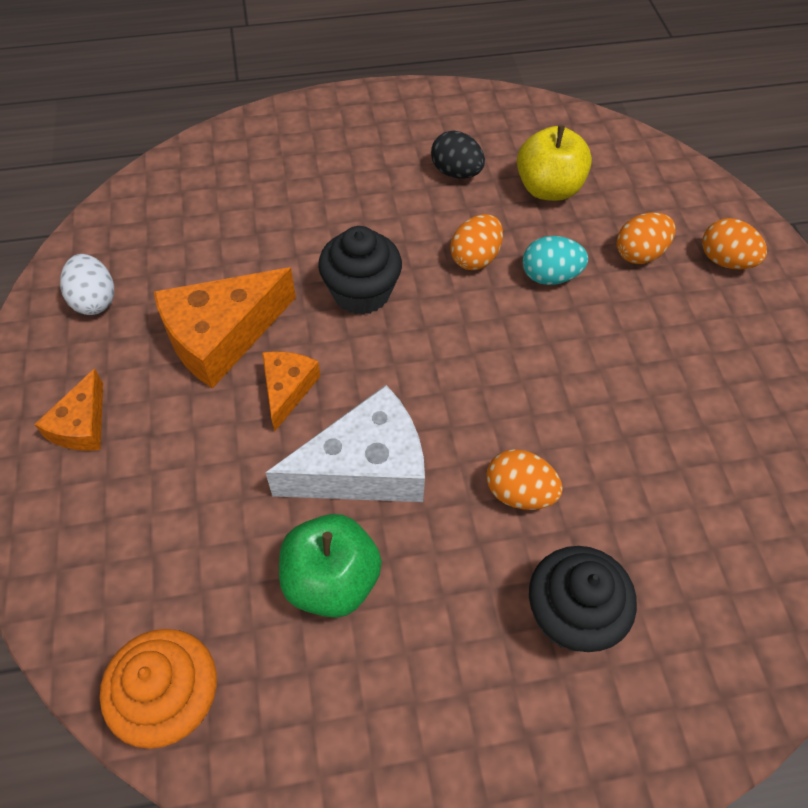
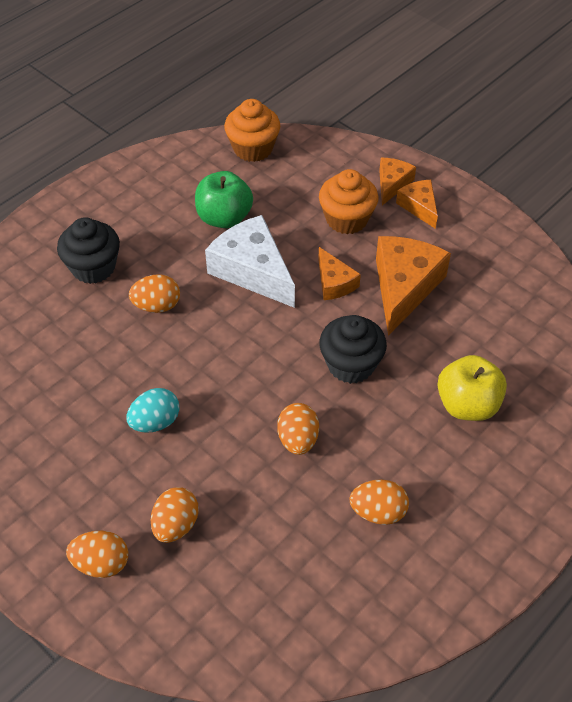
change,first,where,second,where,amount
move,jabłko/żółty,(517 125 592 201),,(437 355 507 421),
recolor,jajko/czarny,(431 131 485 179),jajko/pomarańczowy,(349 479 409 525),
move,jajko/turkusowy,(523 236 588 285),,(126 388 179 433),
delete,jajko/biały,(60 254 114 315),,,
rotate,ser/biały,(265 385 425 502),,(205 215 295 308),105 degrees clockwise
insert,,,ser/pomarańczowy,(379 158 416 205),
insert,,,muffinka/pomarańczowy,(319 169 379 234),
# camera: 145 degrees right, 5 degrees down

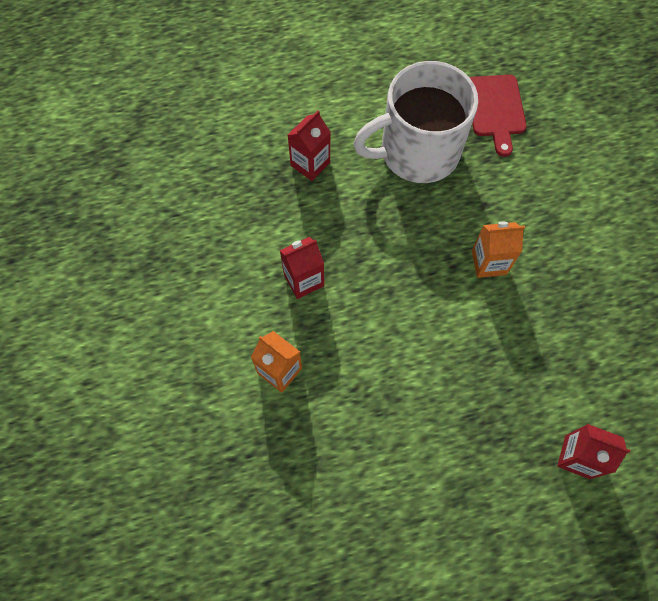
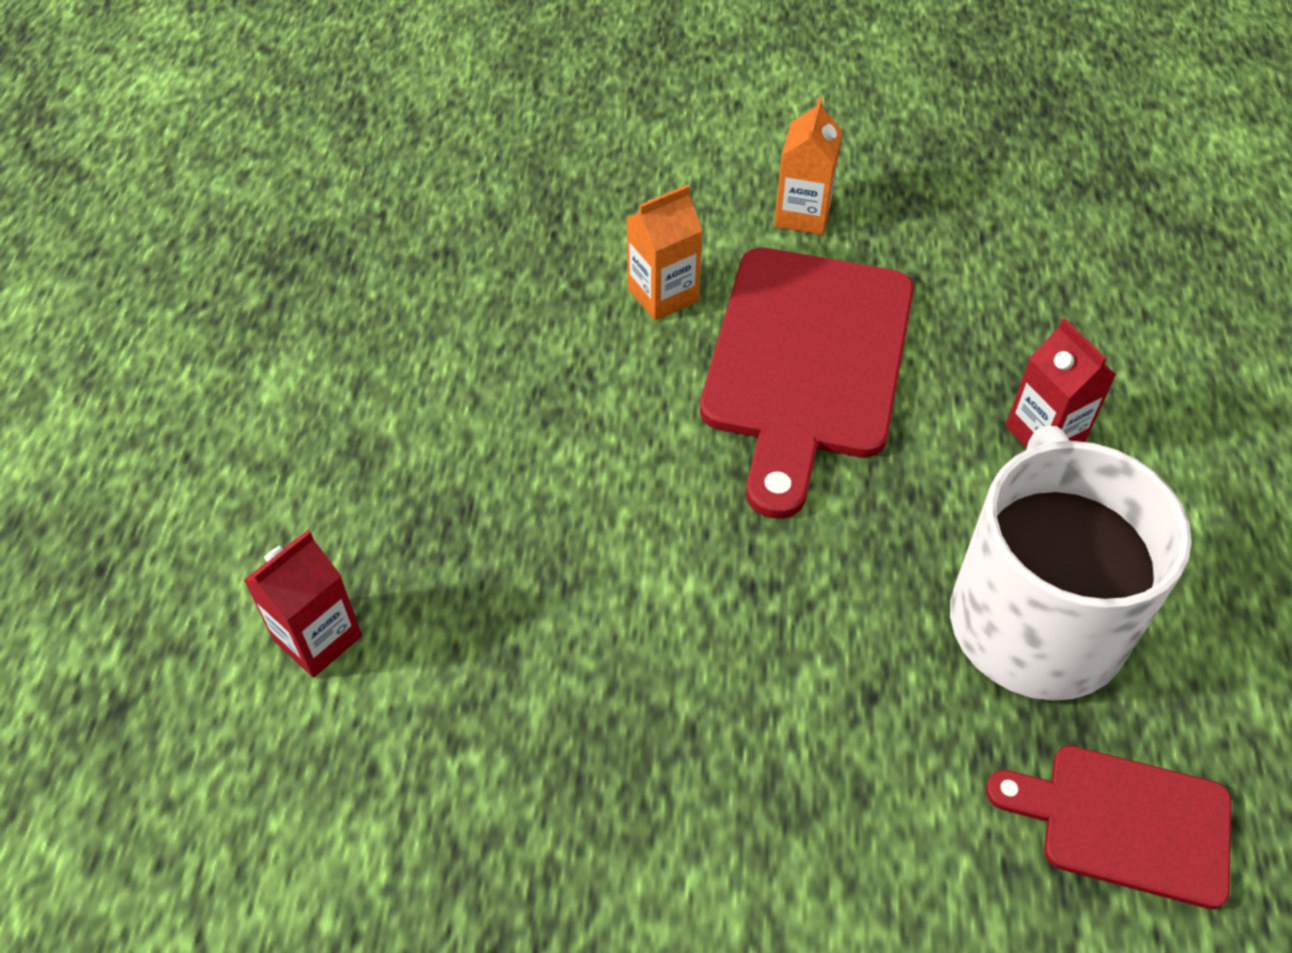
change,first,where,second,where,amount
move,karton mleka/pomarańczowy,(472 222 525 278),,(774 97 843 235),
replace,karton mleka/czerwony,(280 237 324 299),deska do krojenia/czerwony,(700 248 914 519),
# camera: 110 degrees right, 15 degrees down

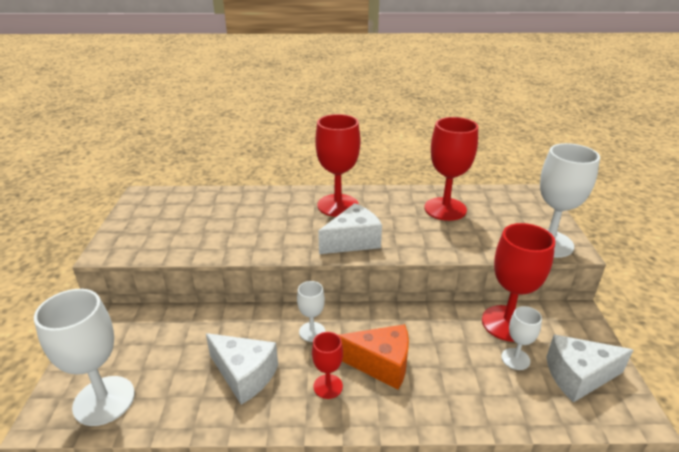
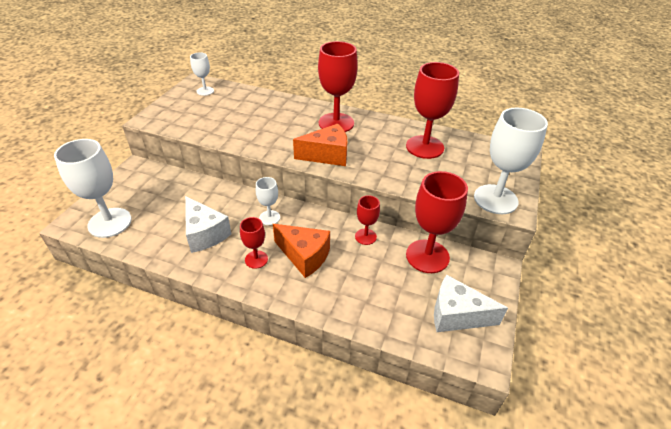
change,first,where,second,where,amount
recolor,ser/biały,(318 203 382 254),ser/pomarańczowy,(293 124 348 166),
move,kielich/biały,(501 306 542 370),,(190 52 214 96),
insert,,,kielich/czerwony,(355 195 380 245),
# camera: 20 degrees right, 10 degrees up

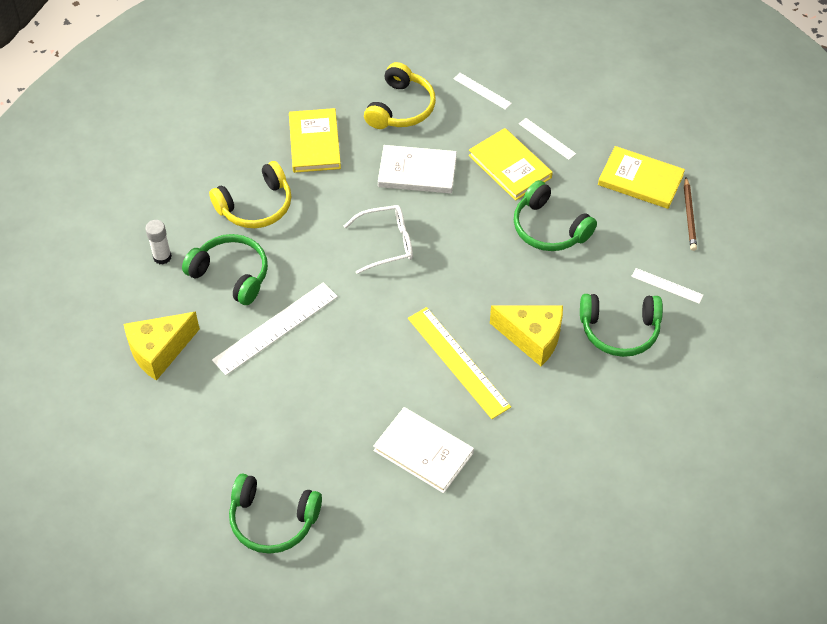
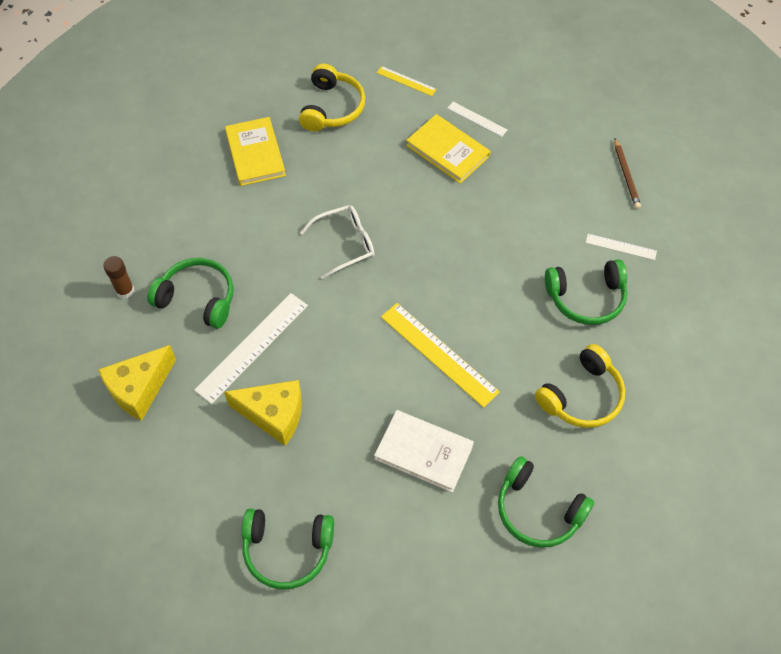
change,first,where,second,where,amount
recolor,linijka/biały,(453 73 512 110),linijka/żółty,(377 66 437 96),
delete,książka/biały,(378 145 457 194),,,
delete,książka/żółty,(598 146 685 209),,,
move,słuchawki/żółty,(209 161 292 228),,(535 344 625 428),
move,słuchawki/zielony,(514 180 597 251),,(498 456 594 548),
recolor,klej w sztyfcie/biały,(145 220 172 265),klej w sztyfcie/brązowy,(103 256 134 299),
move,ser/żółty,(490 305 563 366),,(224 380 302 446),
# camera: 10 degrees left, 5 degrees up

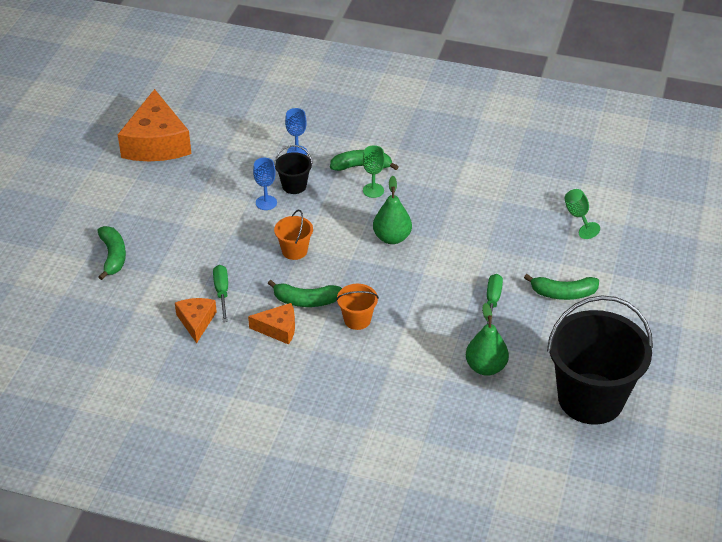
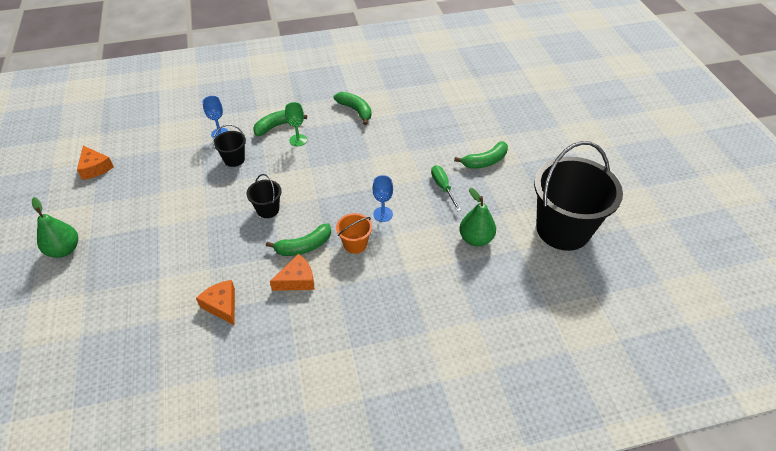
change,first,where,second,where,amount
resize,ser/pomarańczowy,(118 89 192 161),,(77 146 114 180),x0.51
move,kielich/niebieski,(253 158 277 210),,(372 175 393 222),
move,gruszka/zielony,(373 176 412 244),,(32 197 78 258),
delete,kielich/zielony,(564 189 600 239),,,
recolor,wiadro/pomarańczowy,(274 210 313 260),wiadro/czarny,(247 174 282 218),
move,banan/zielony,(97 226 126 280),,(334 92 371 125),
delete,śrubokręt/zielony,(213 265 228 322),,,
# camera: 30 degrees left, 5 degrees up

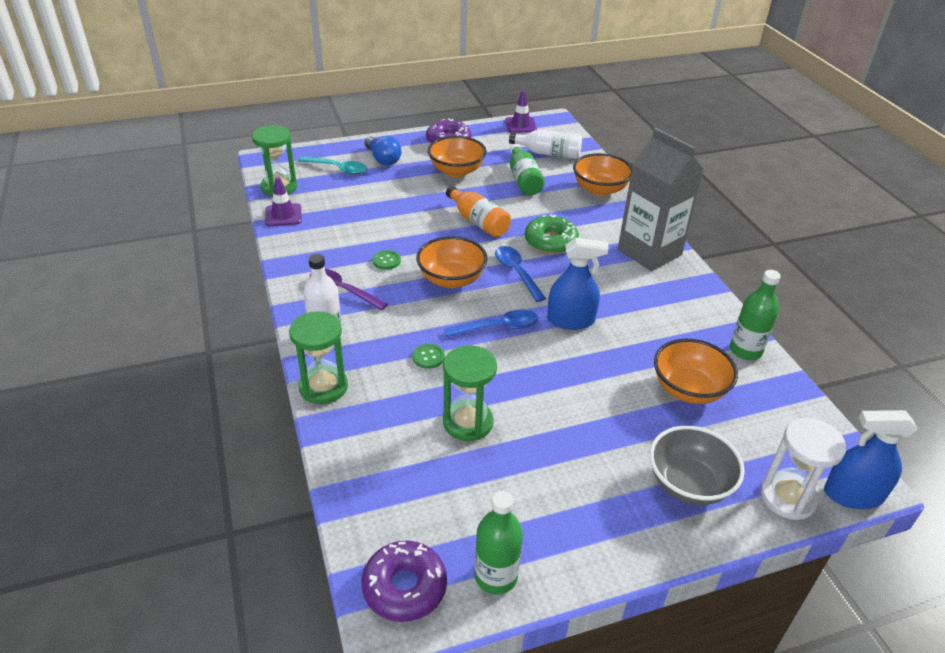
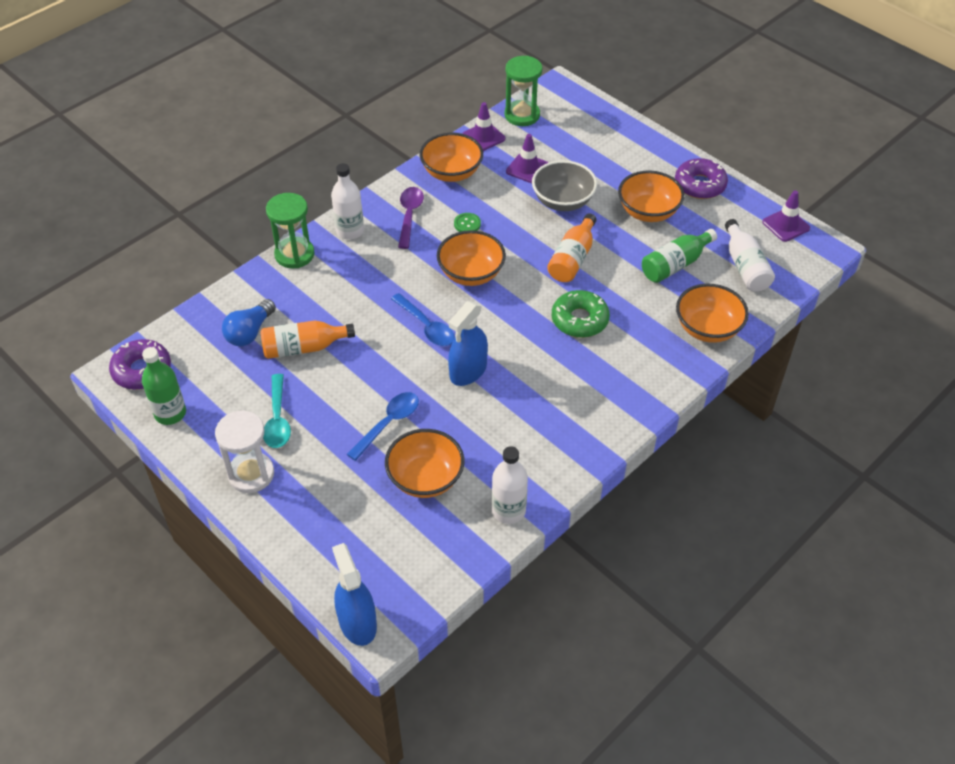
change,first,where,second,where,amount
delete,karton mleka/szary,(618 128 704 271),,,
move,żarówka/niebieski,(365 136 402 166),,(222 299 276 346),
move,łyżka/turkusowy,(298 156 367 175),,(263 374 291 448),
rotate,spryskiwacz/niebieski,(547 237 609 330),,(448 301 488 386),60 degrees clockwise
move,łyżka/niebieski,(495 246 546 302),,(347 392 419 461),
recolor,butelka/zielony,(730 270 781 360),butelka/biały,(492 446 528 524),
delete,guzik/zielony,(412 344 445 369),,,
replace,klepsydra/zielony,(443 345 497 441),butelka/pomarańczowy,(260 320 355 359),
move,klepsydra/biały,(760 418 846 520),,(215 410 274 493),
move,miska/szary,(649 426 745 505),,(532 160 597 211),
insert,,,miska/pomarańczowy,(420 133 483 182),
insert,,,pachołek/fioletowy,(506 134 548 183),
# camera: 65 degrees right, 10 degrees up

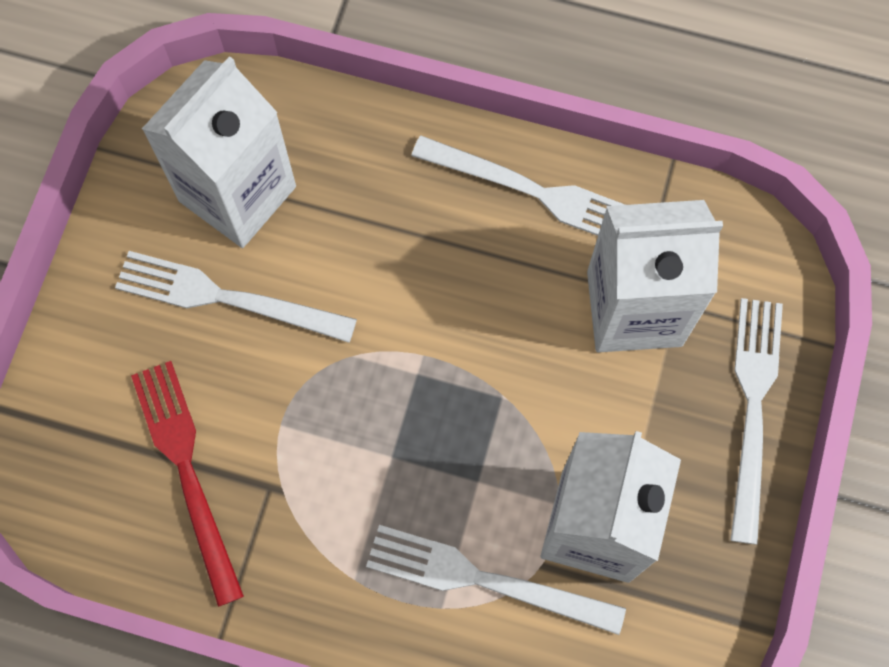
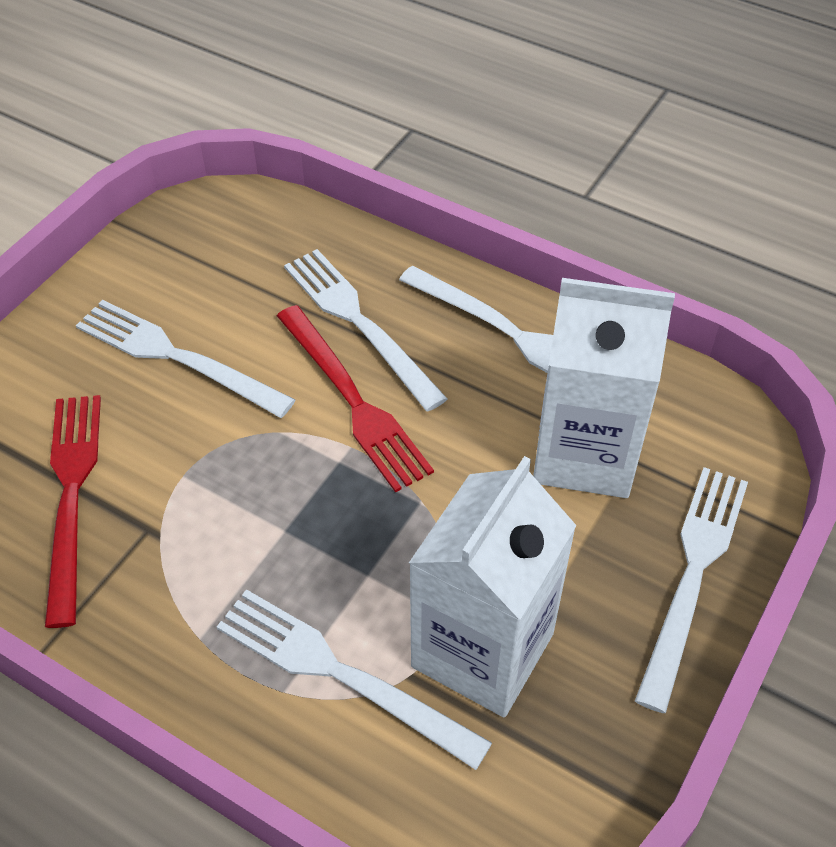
change,first,where,second,where,amount
delete,karton mleka/biały,(142 56 296 248),,,
insert,,,widelec/biały,(284 249 448 411),
insert,,,widelec/czerwony,(277 305 434 493),
# camera: 15 degrees right, 20 degrees down

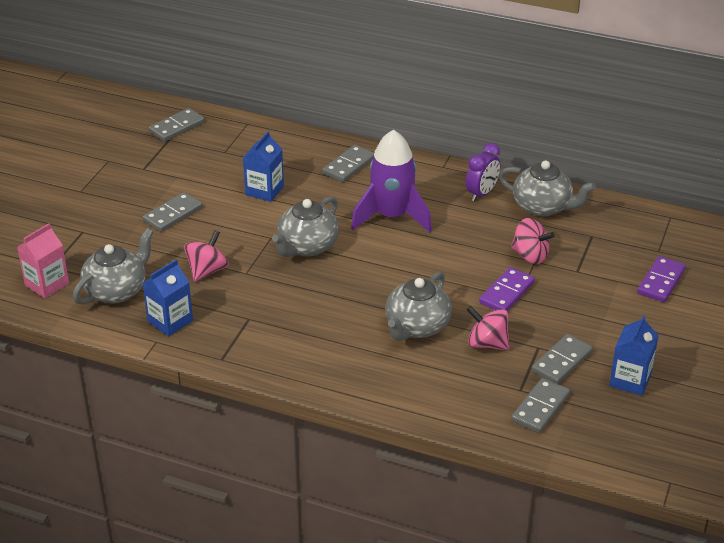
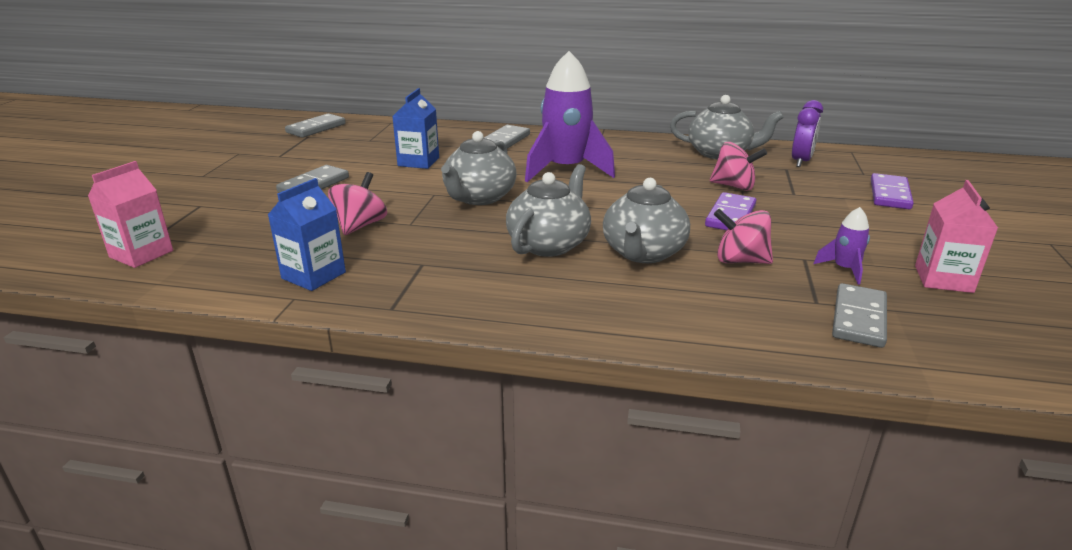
change,first,where,second,where,amount
move,budzik/fioletowy,(466 143 501 202),,(792 100 823 167),
move,imbryk/szary,(73 228 154 305),,(506 164 591 257),
recolor,karton mleka/niebieski,(609 315 659 396),karton mleka/różowy,(915 180 998 293),
replace,kostka domina/szary,(531 334 593 384),rakieta/fioletowy,(813 207 870 284),
# camera: 10 degrees left, 10 degrees down

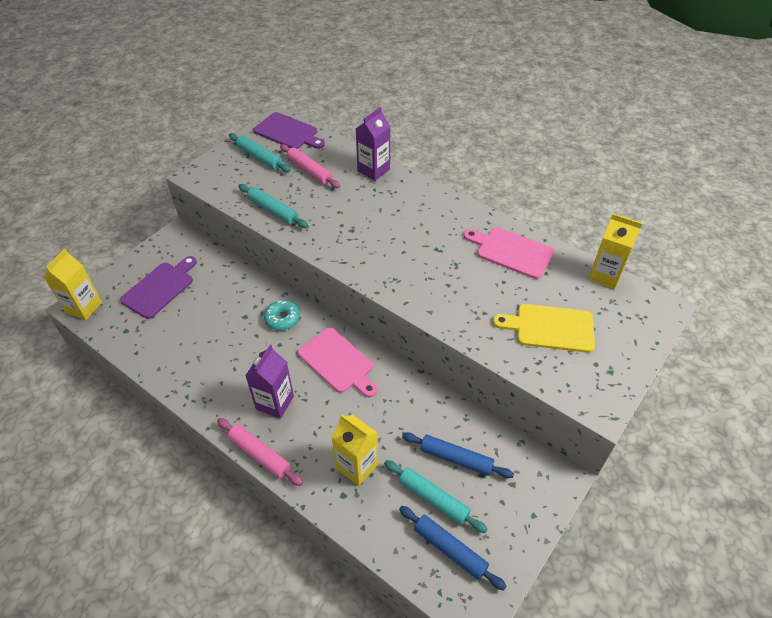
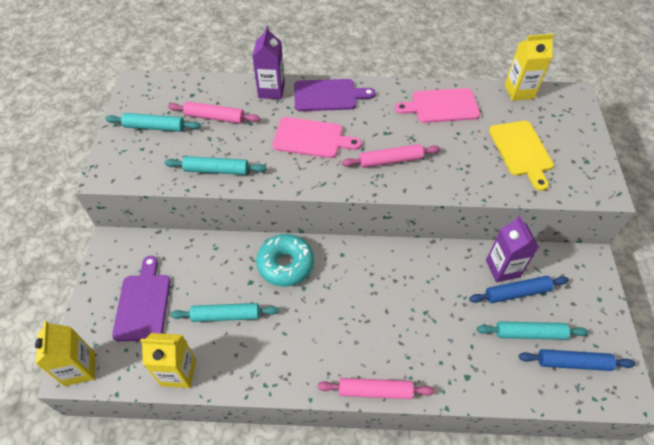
change,first,where,second,where,amount
move,deska do krojenia/fioletowy,(253 112 325 149),,(294 79 376 111),
resize,donut/turkusowy,(264 300 300 331),,(256 234 314 287),x1.56
rotate,deska do krojenia/żółty,(493 304 595 353),,(489 121 554 191),75 degrees counterclockwise
move,deska do krojenia/różowy,(298 328 377 397),,(273 117 361 158),
move,karton mleka/fioletowy,(245 345 294 419),,(486 215 539 282),
move,karton mleka/żółty,(331 414 378 486),,(140 333 196 388),
insert,,,wałek do ciasta/różowy,(342 144 440 168),
insert,,,wałek do ciasta/turkusowy,(170 303 279 322),
# camera: 35 degrees left, 5 degrees up

